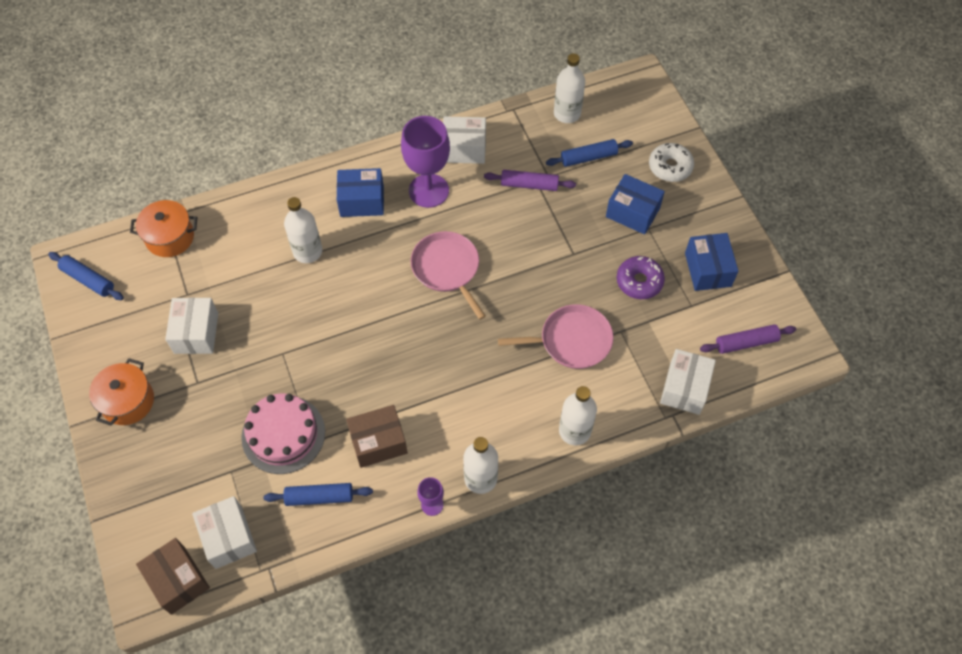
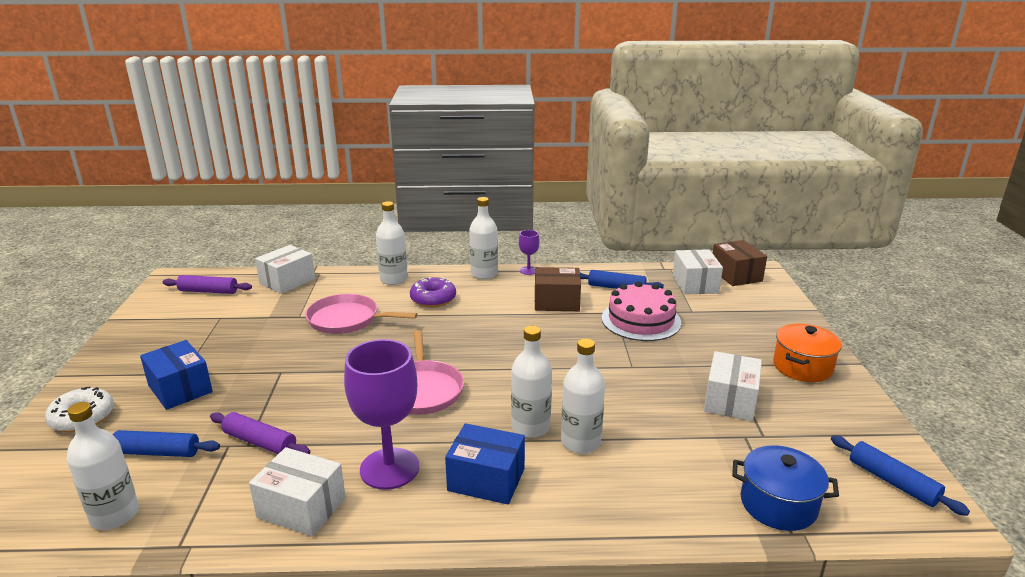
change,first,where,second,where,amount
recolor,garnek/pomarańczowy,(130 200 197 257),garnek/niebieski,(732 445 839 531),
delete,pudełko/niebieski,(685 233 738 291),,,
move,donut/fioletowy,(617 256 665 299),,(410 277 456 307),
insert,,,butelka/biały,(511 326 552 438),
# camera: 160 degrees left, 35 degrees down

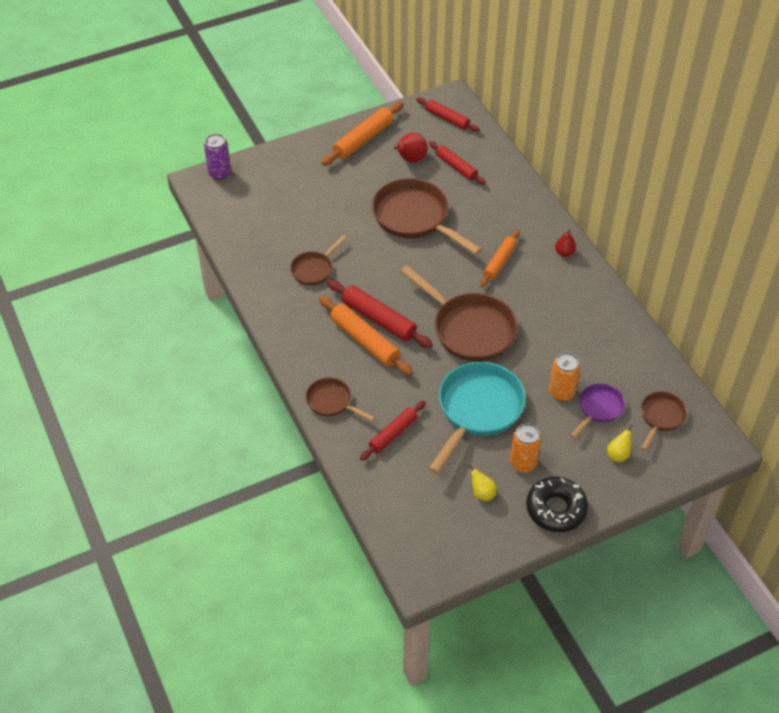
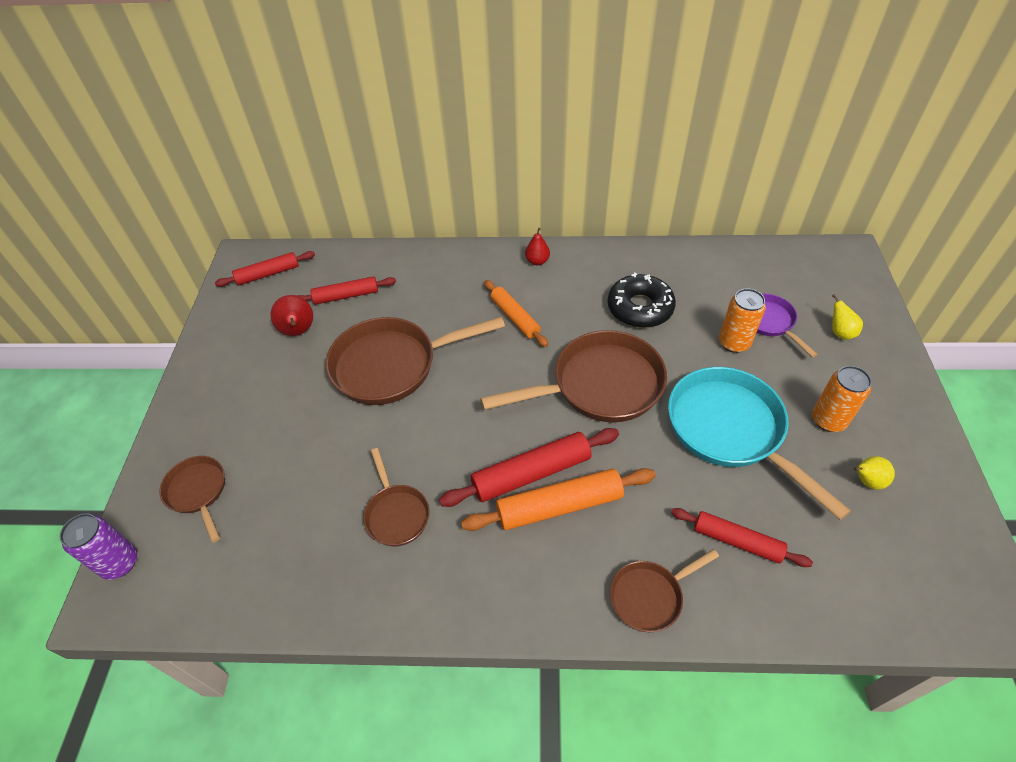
change,first,where,second,where,amount
delete,wałek do ciasta/pomarańczowy,(322 102 403 166),,,
move,patelnia/brązowy,(641 391 687 451),,(160 456 225 543),
rotate,wałek do ciasta/czerwony,(360 401 426 460),,(671 508 813 567),45 degrees counterclockwise
move,donut/czarny,(526 477 588 532),,(607 273 676 328),
# camera: 60 degrees left, 0 degrees up

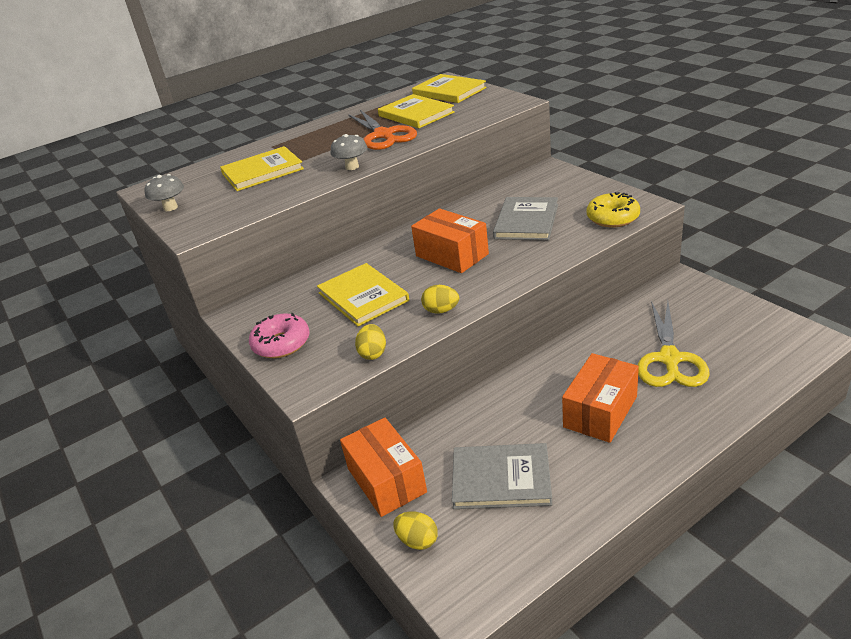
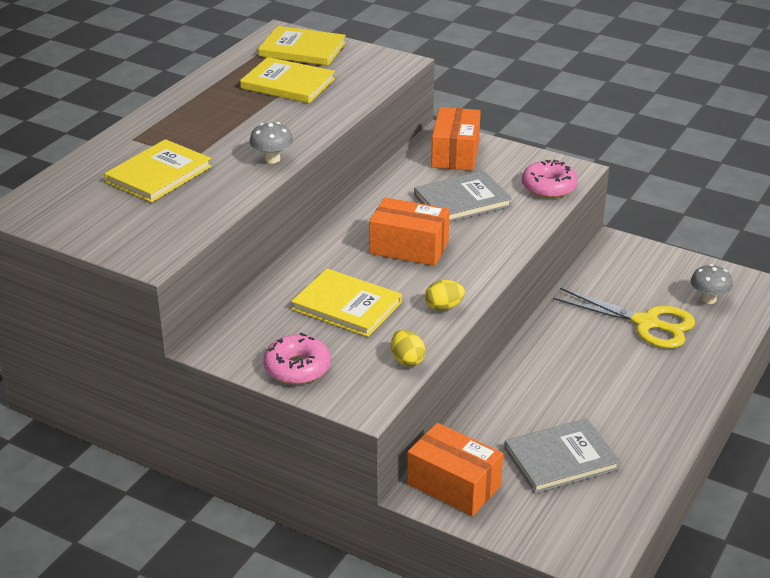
change,first,where,second,where,amount
delete,nożyczki/pomarańczowy,(348 110 417 150),,,
move,grzyb/szary,(144 174 184 211),,(691 264 733 304),
recolor,donut/żółty,(587 192 640 228),donut/różowy,(522 160 578 198),
rotate,książka/szary,(493 197 558 240),,(414 171 512 222),75 degrees clockwise
rotate,nożyczki/żółty,(638 301 710 387),,(553 288 695 348),45 degrees counterclockwise
move,pudełko/pomarańczowy,(562 353 639 443),,(431 107 481 171),
delete,jajko/żółty,(393 511 438 550),,,
# camera: 30 degrees left, 0 degrees up

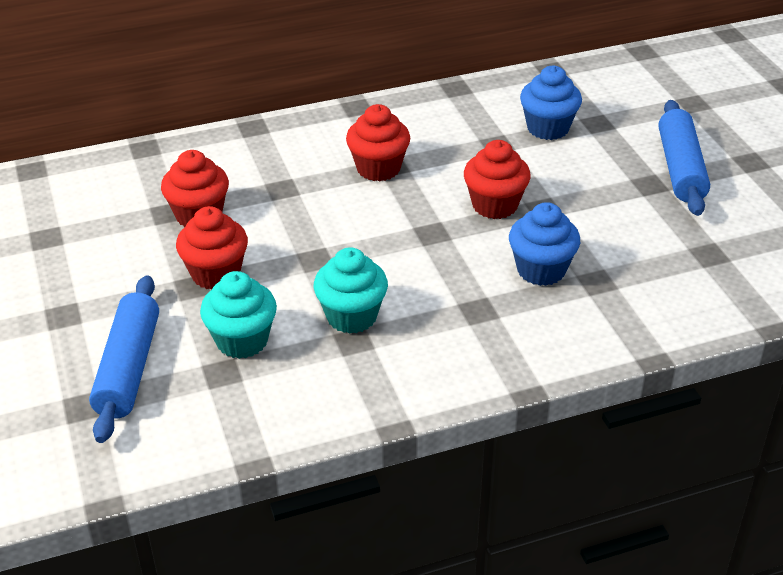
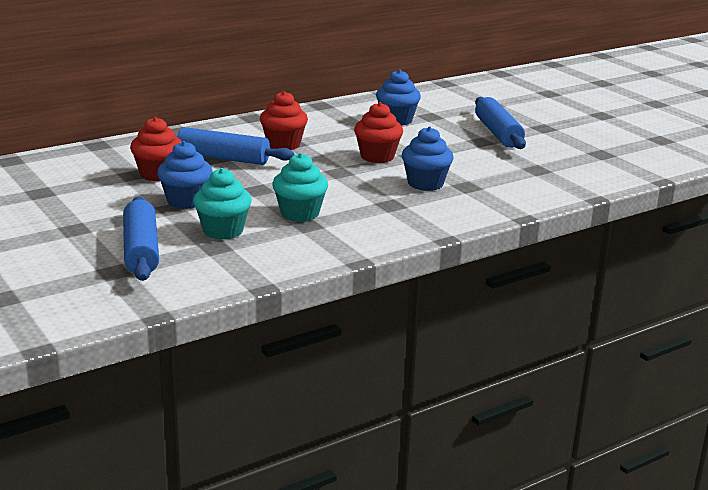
change,first,where,second,where,amount
recolor,muffinka/czerwony,(176 206 248 290),muffinka/niebieski,(157 141 213 209),
insert,,,wałek do ciasta/niebieski,(176 127 294 165),
# camera: 15 degrees left, 15 degrees down

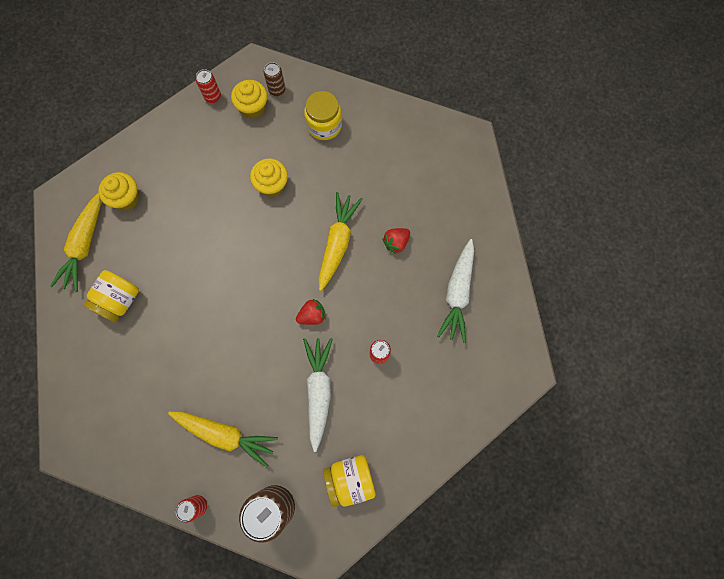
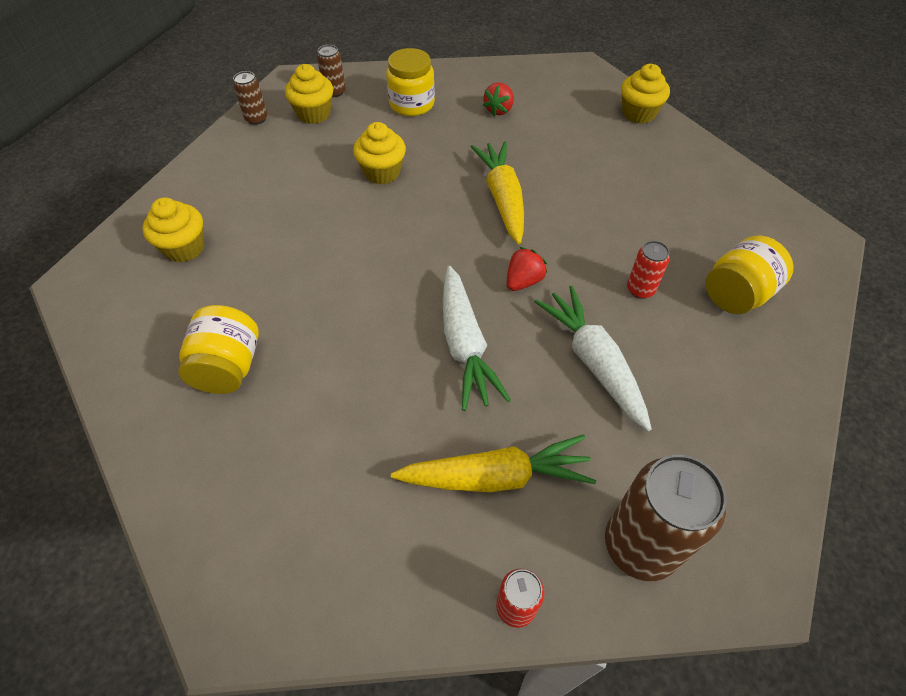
change,first,where,second,where,amount
recolor,puszka/czerwony,(196 69 221 103),puszka/brązowy,(233 71 267 125),
delete,marchewka/żółty,(50 193 101 292),,,
move,truskawka/czerwony,(382 228 410 254),,(483 83 514 116),
move,marchewka/biały,(437 239 474 343),,(443 266 511 411),
move,słoik/żółty,(323 455 376 507),,(705 236 793 314),
insert,,,muffinka/żółty,(621 64 670 124),
# camera: 25 degrees left, 20 degrees down

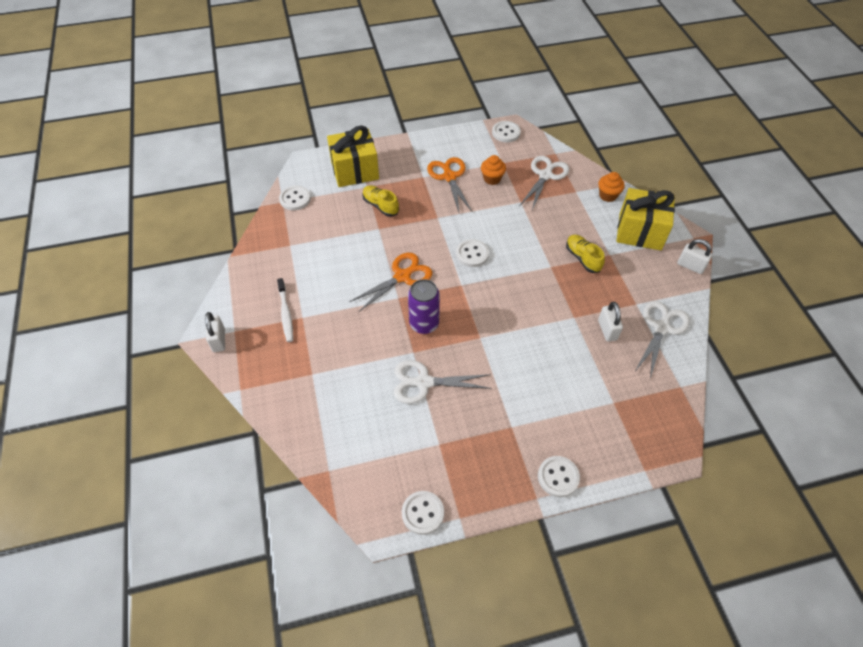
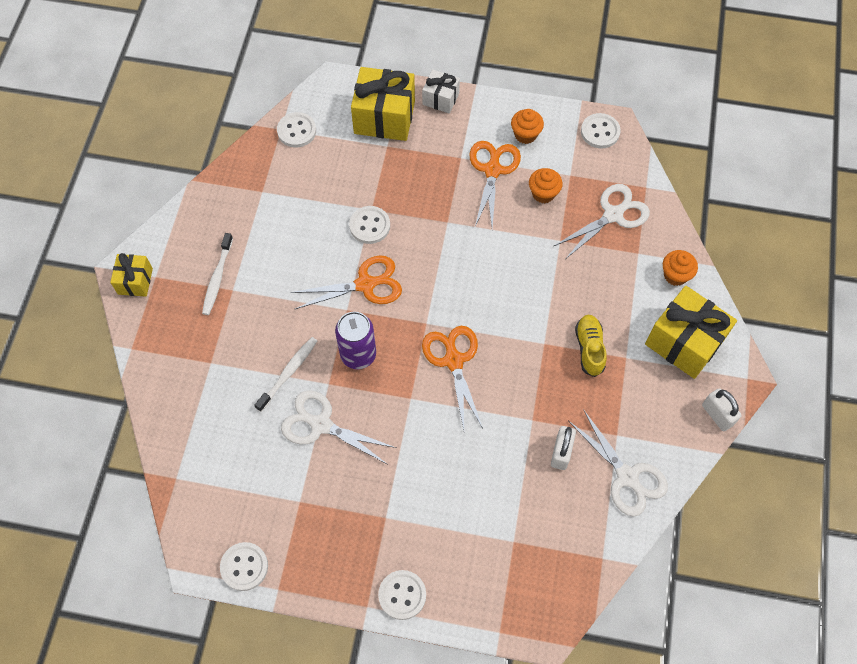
change,first,where,second,where,amount
delete,but/żółty,(362 185 399 217),,,
move,guzik/biały,(456 239 489 267),,(349 206 390 244),
rotate,nożyczki/biały,(636 301 690 379),,(569 409 668 517),90 degrees clockwise
replace,kłódka/biały,(205 312 225 352),prezent/żółty,(110 253 153 297),
insert,,,prezent/biały,(422 69 460 114),
insert,,,muffinka/pomarańczowy,(511 109 544 144),
insert,,,nożyczki/pomarańczowy,(422 326 483 430),
insert,,,szczoteczka do zębów/biały,(254 337 317 412),
# camera: 25 degrees right, 10 degrees up

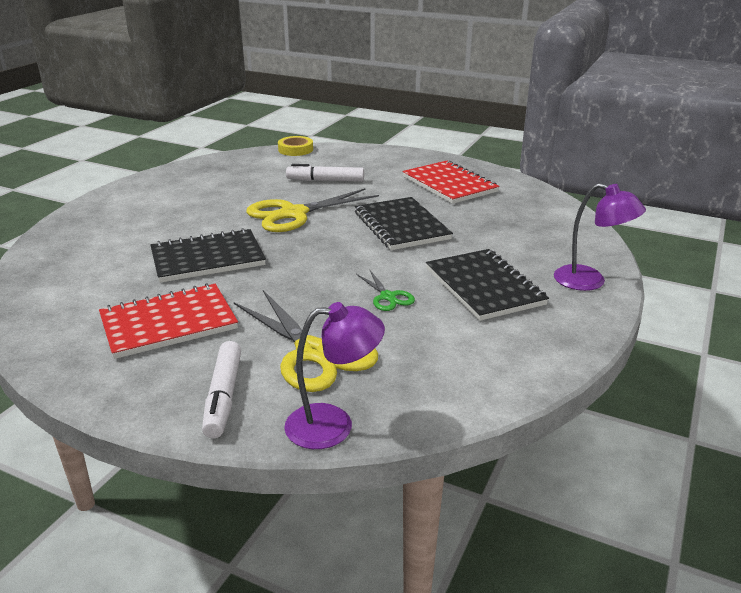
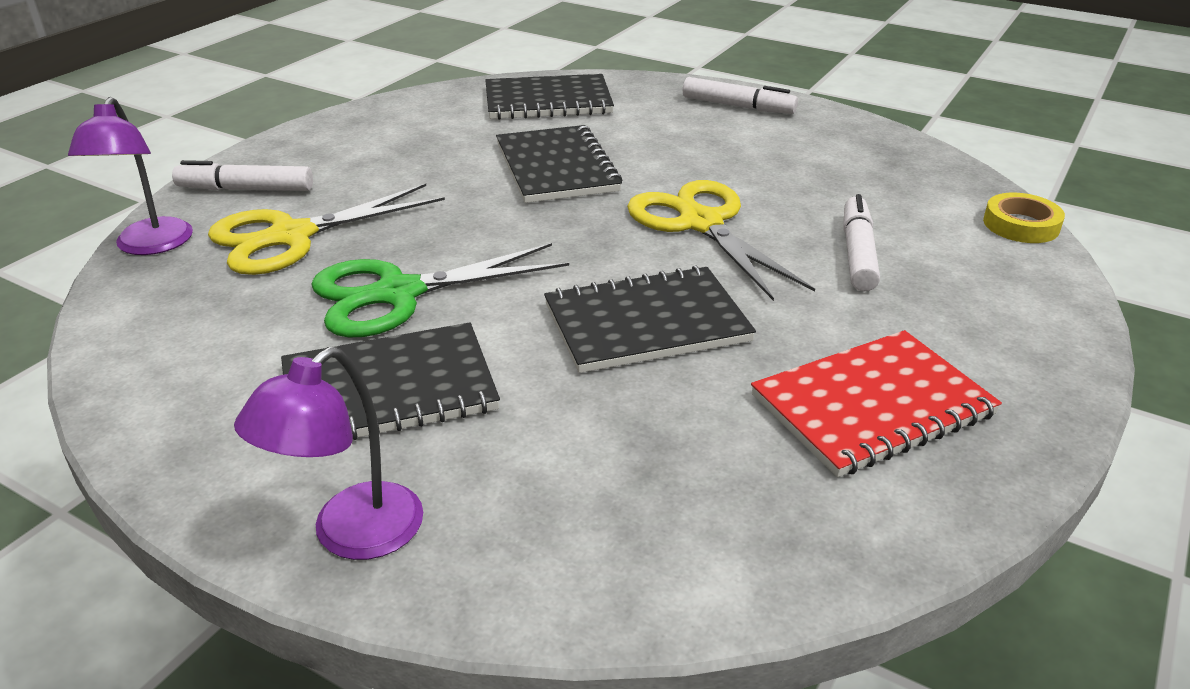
change,first,where,second,where,amount
resize,nożyczki/zielony,(356 269 415 311),,(311 243 569 337),x2.07
delete,zeszyt/czerwony,(99 283 238 359),,,
insert,,,zeszyt/czarny,(485 74 614 120),
insert,,,flamaster/biały,(683 77 798 114),
# camera: 95 degrees right, 5 degrees up

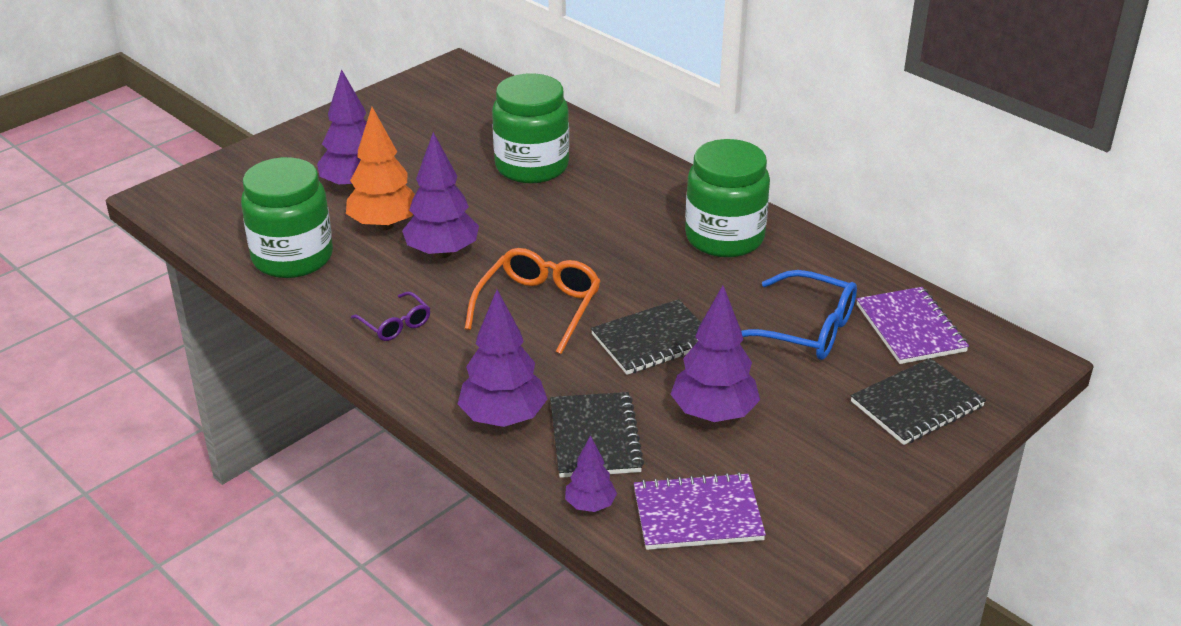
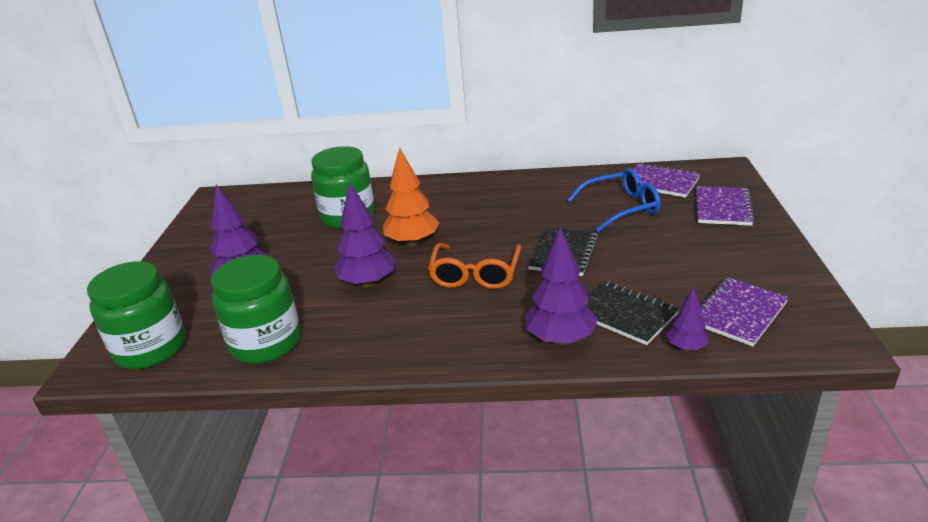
change,first,where,second,where,amount
move,drzewko/pomarańczowy,(346 107 415 231),,(383 147 439 246),
move,słoik/zielony,(685 139 770 258),,(87 261 186 369),
rotate,okulary/pomarańczowy,(465 248 601 354),,(428 243 521 289),150 degrees counterclockwise
delete,drzewko/fioletowy,(671 285 760 422),,,
delete,okulary/fioletowy,(351 291 431 341),,,
recolor,zeszyt/czarny,(851 358 986 445),zeszyt/fioletowy,(696 186 755 226),
# camera: 40 degrees left, 5 degrees down

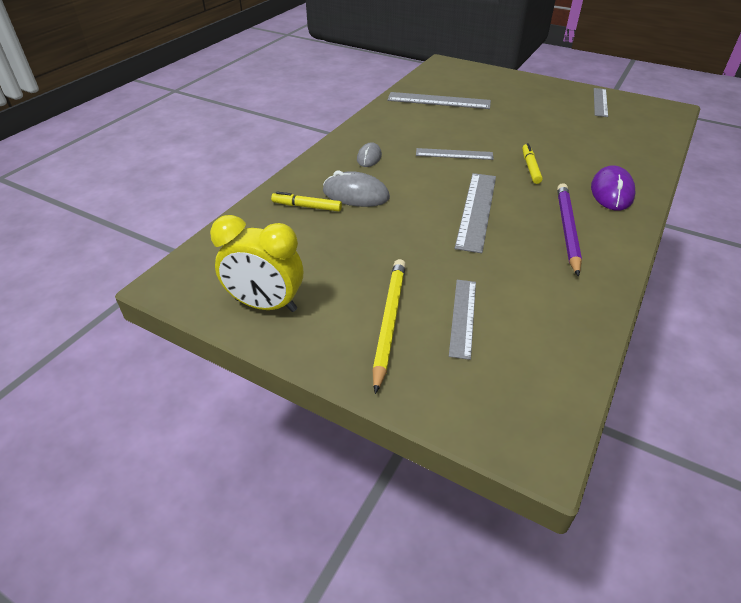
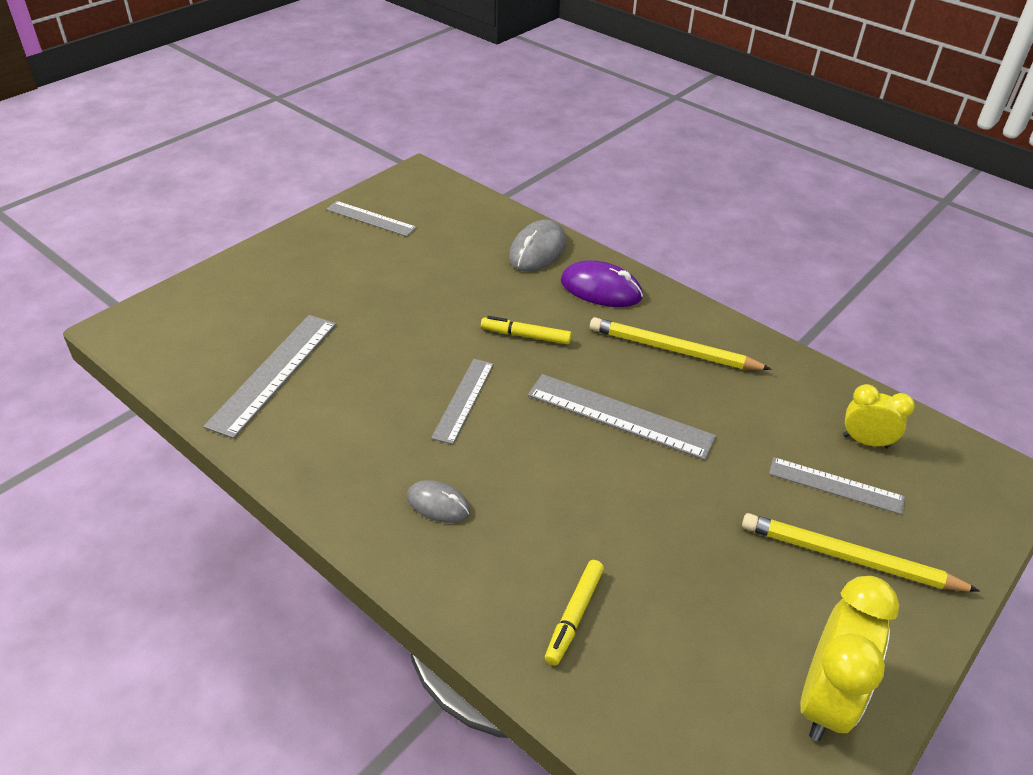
change,first,where,second,where,amount
move,myszka/szary,(323 170 390 207),,(509 220 566 272),
recolor,ołówek/fioletowy,(557 183 582 276),ołówek/żółty,(590 317 772 370),
insert,,,budzik/żółty,(843 384 915 449),
# camera: 80 degrees left, 0 degrees up

